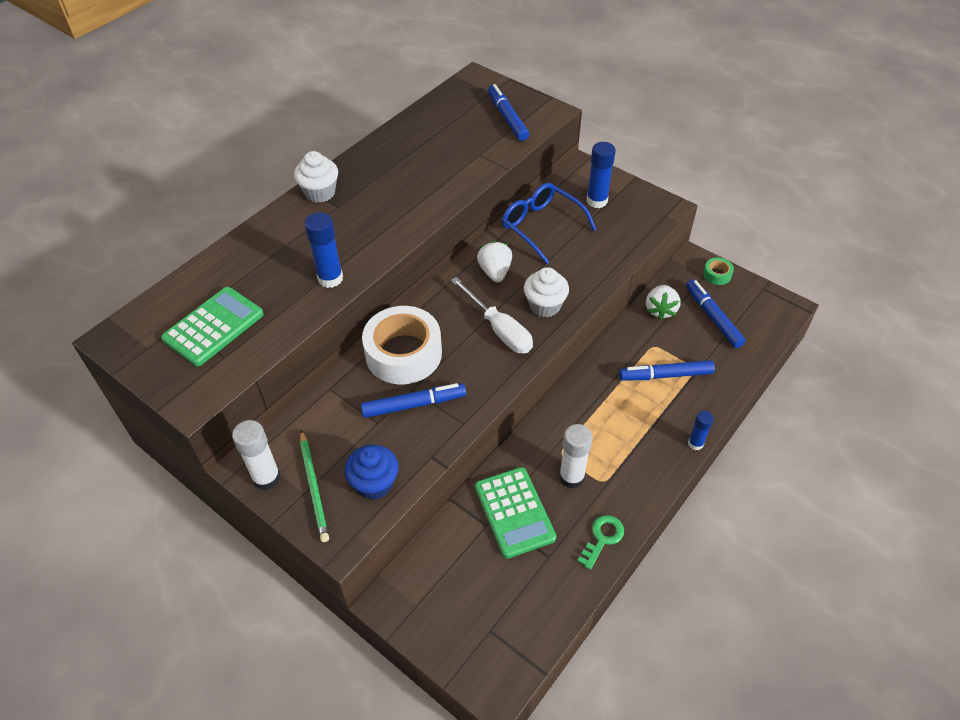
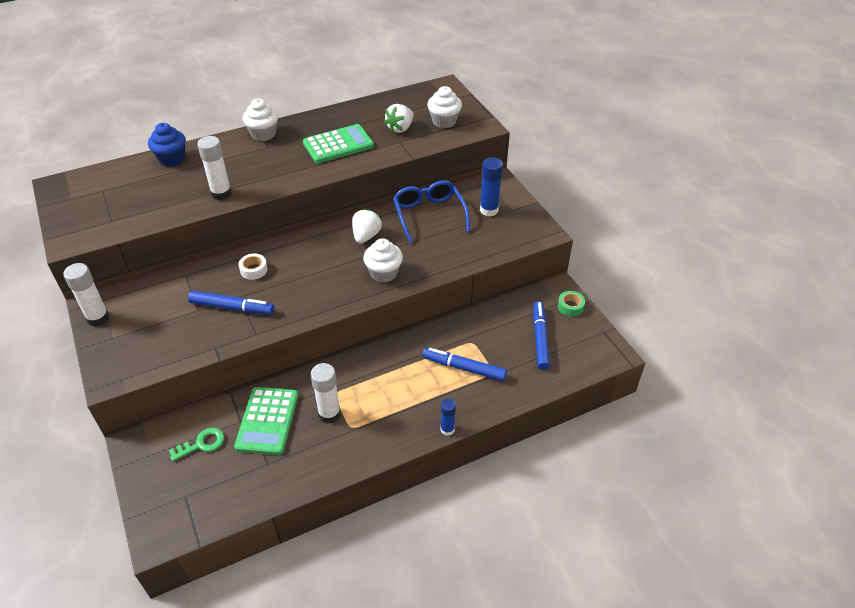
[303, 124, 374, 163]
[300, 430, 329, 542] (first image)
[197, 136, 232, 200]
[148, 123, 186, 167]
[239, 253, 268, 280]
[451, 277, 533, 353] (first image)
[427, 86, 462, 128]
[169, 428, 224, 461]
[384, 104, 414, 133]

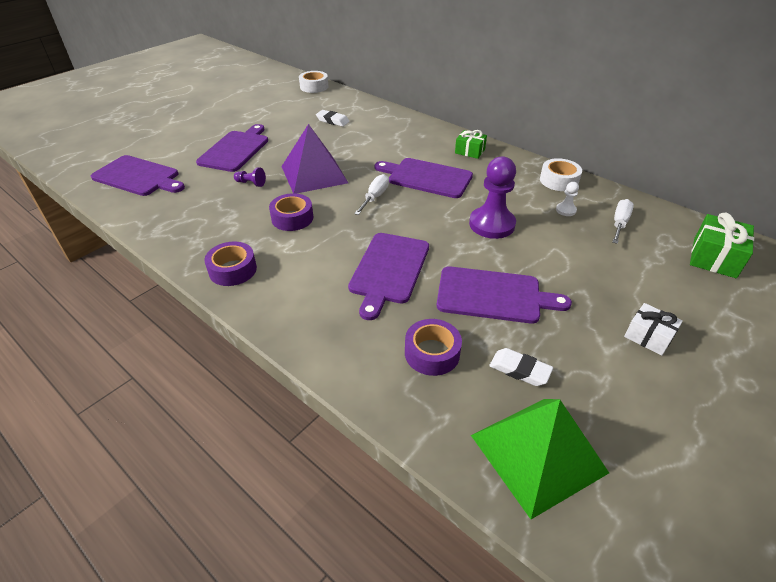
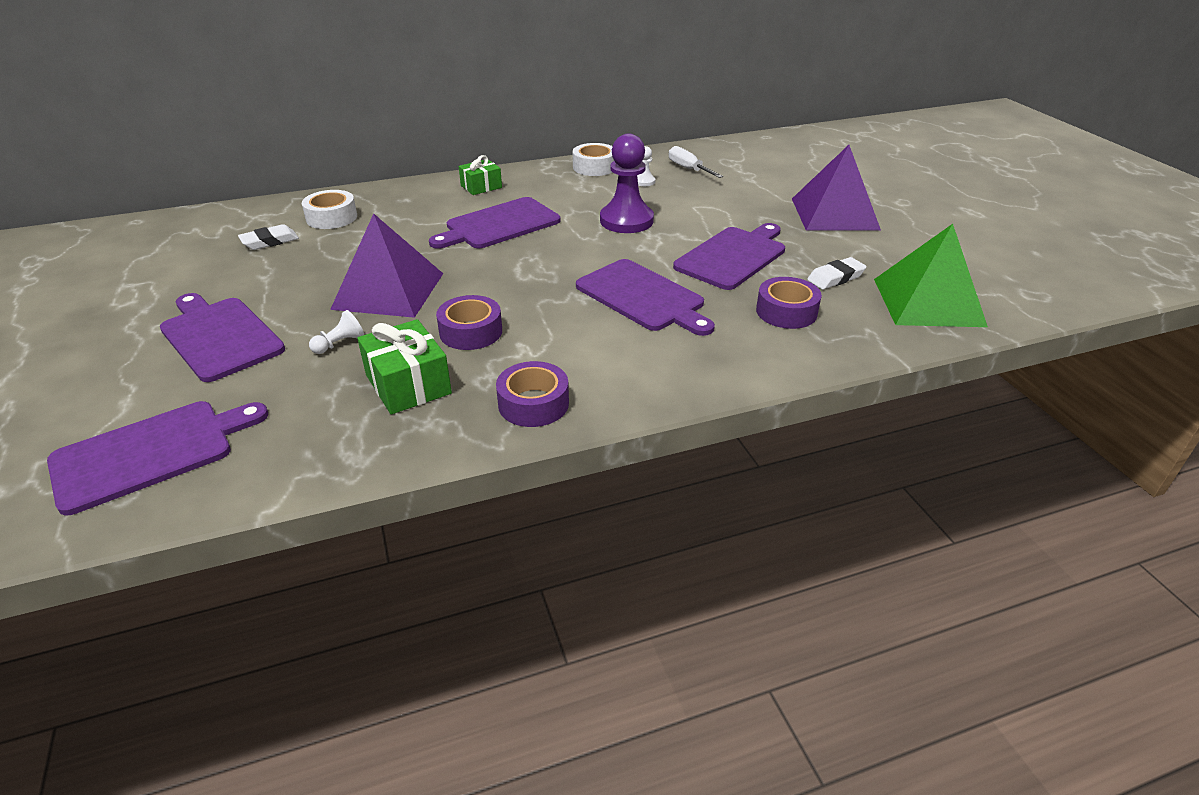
[309, 310, 364, 354]
[302, 190, 357, 229]
[354, 174, 389, 215] (first image)
[792, 145, 881, 231]
[357, 319, 452, 414]

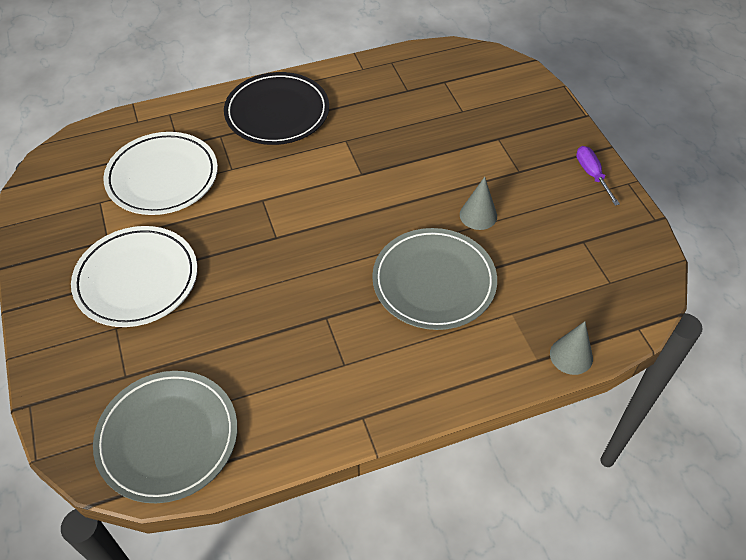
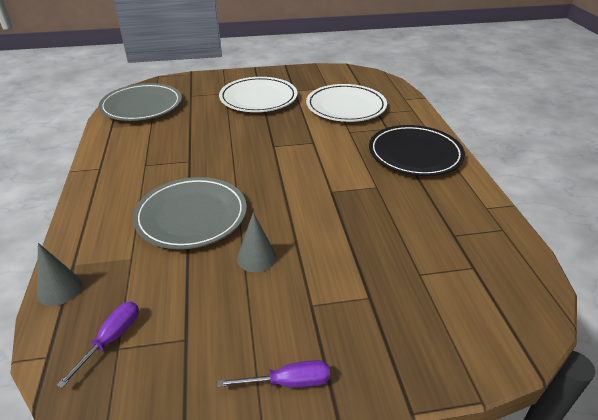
[57, 301, 139, 388]

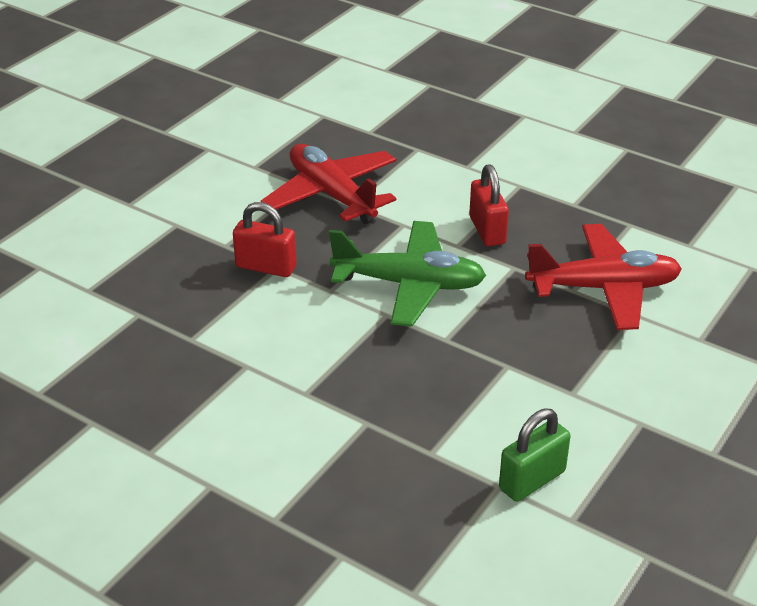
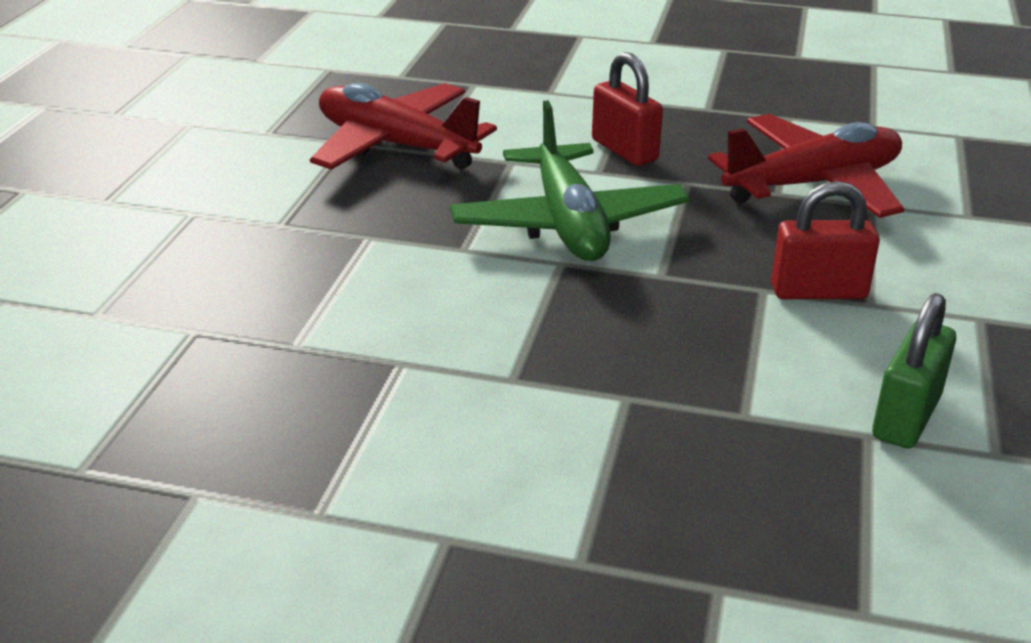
[771, 181, 880, 299]
[450, 100, 689, 261]

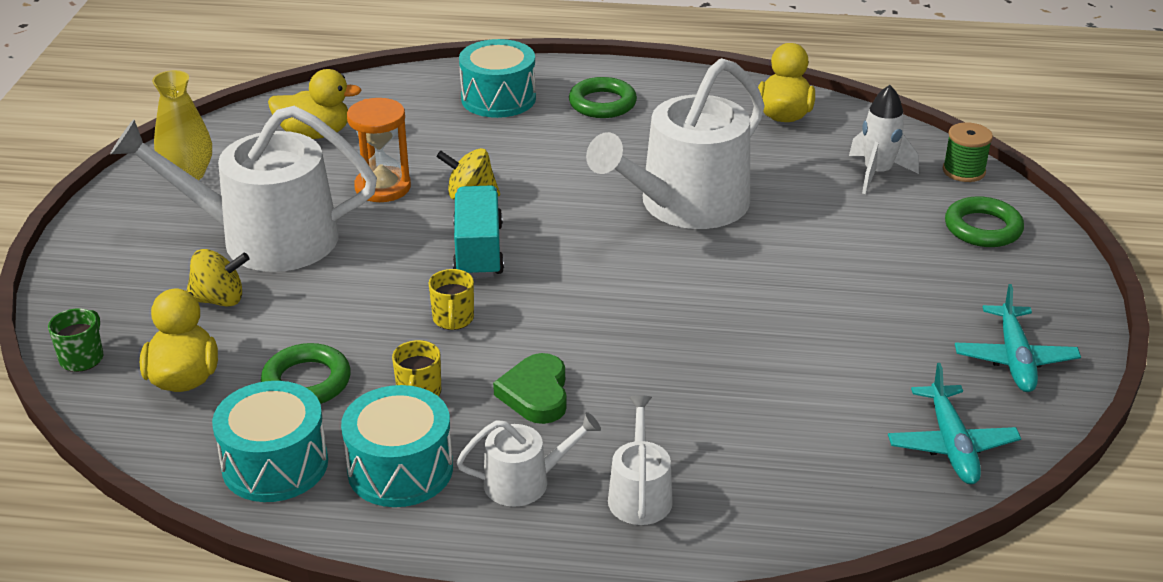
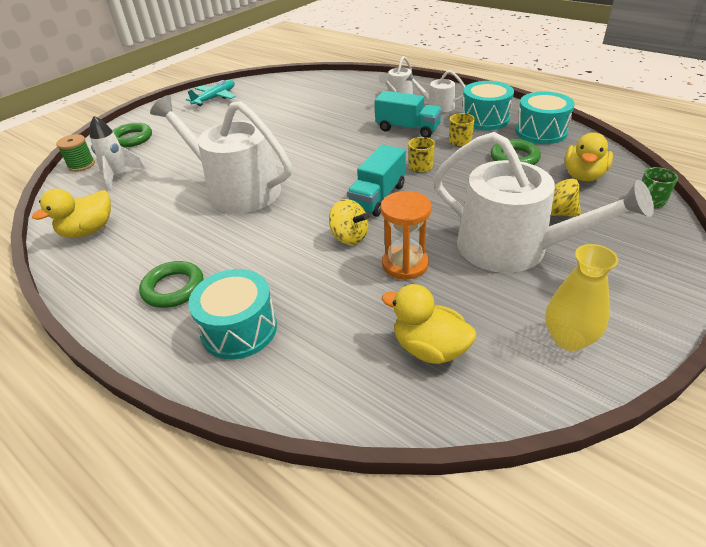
[375, 91, 442, 138]
[150, 95, 291, 213]
[888, 363, 1021, 484] (first image)

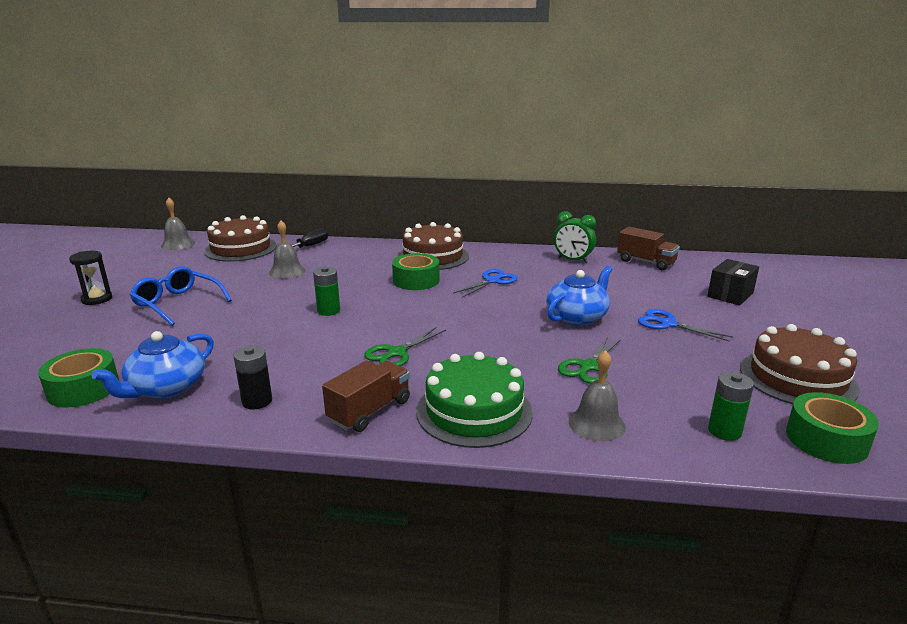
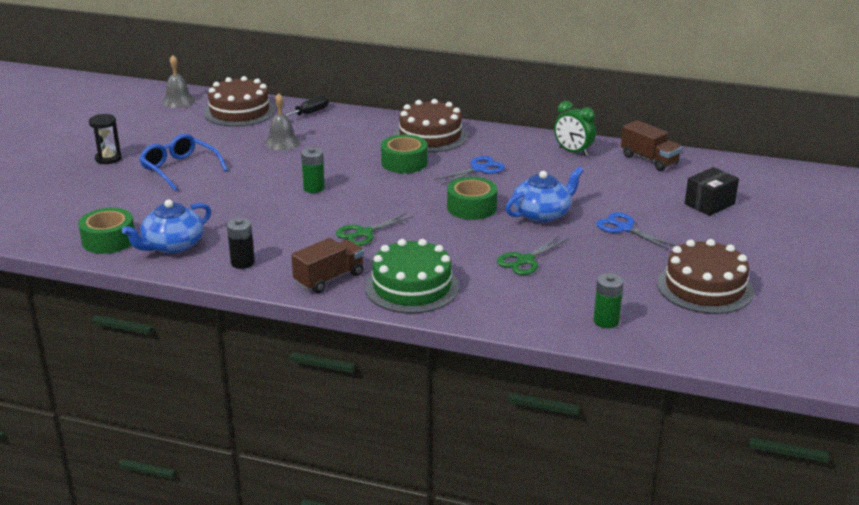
[569, 350, 626, 441] (first image)
[447, 177, 497, 220]

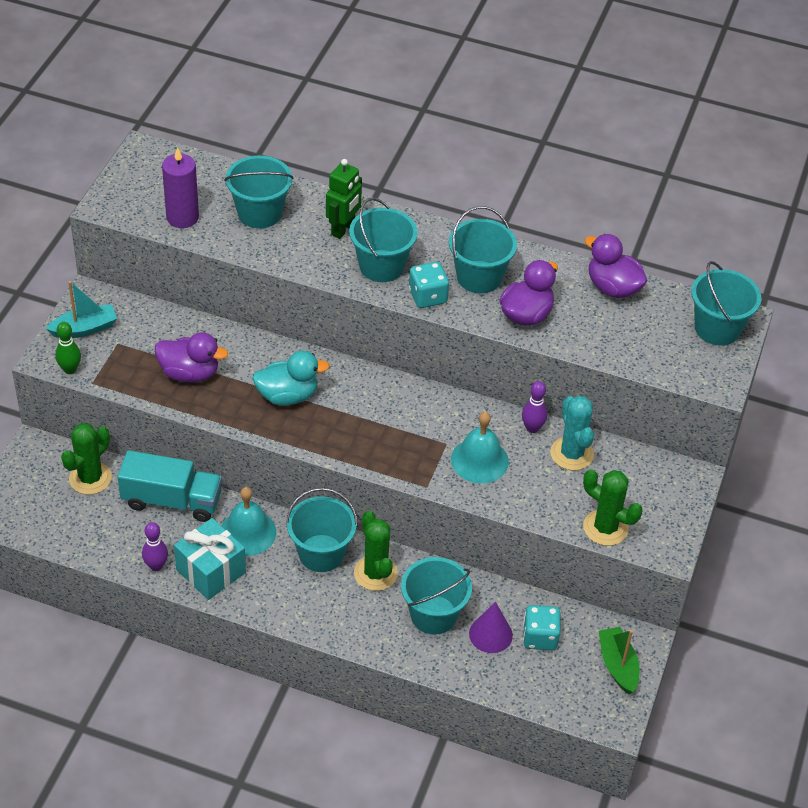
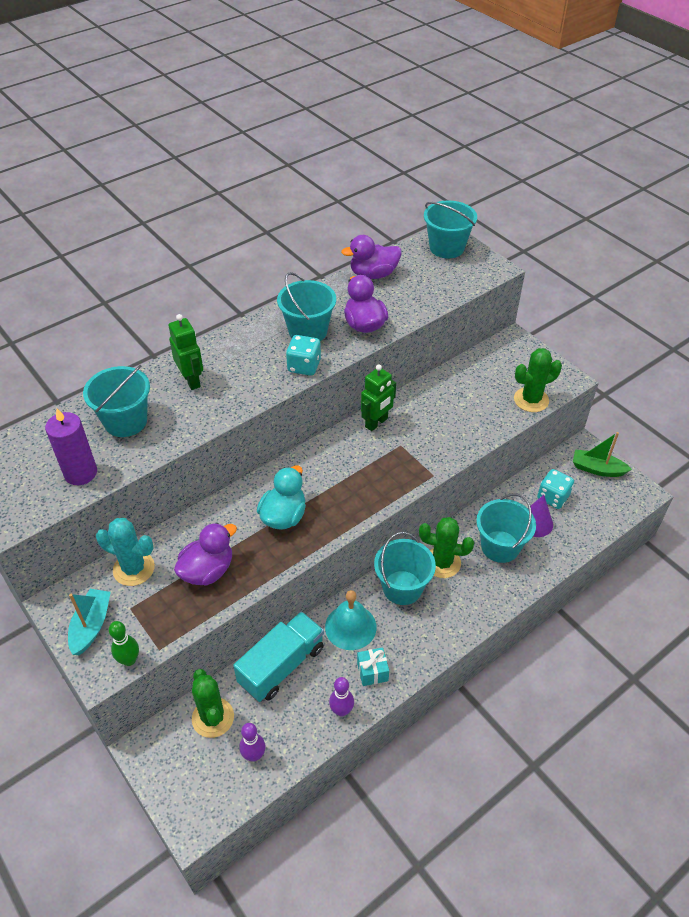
[357, 647, 389, 686]
[349, 198, 418, 282] (first image)
[451, 412, 509, 483] (first image)
[239, 723, 266, 761]
[96, 518, 155, 586]
[361, 365, 396, 431]

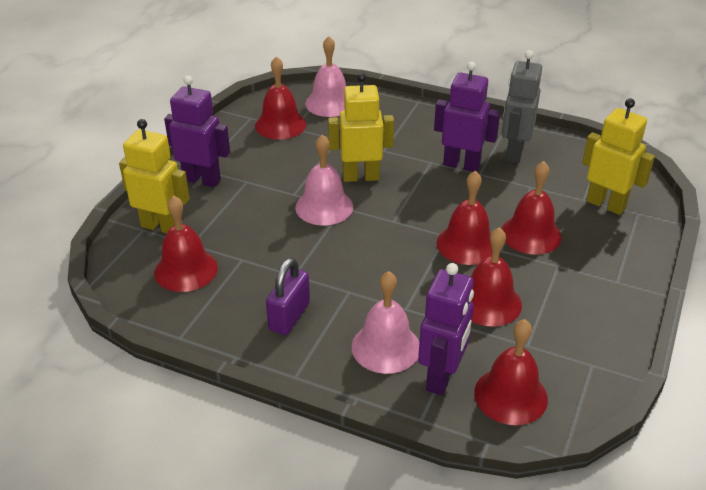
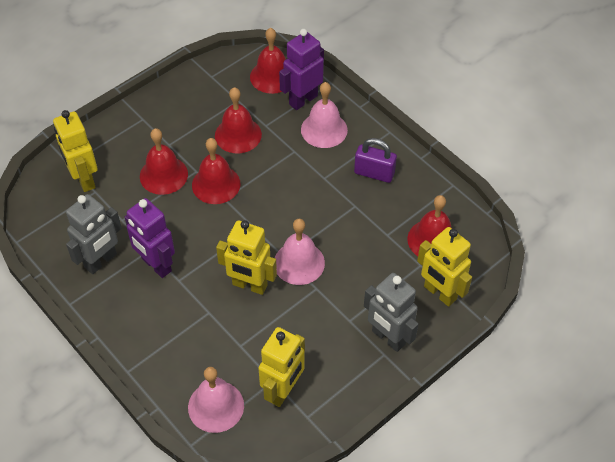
[364, 273, 418, 352]
[259, 327, 305, 407]
[354, 138, 397, 183]

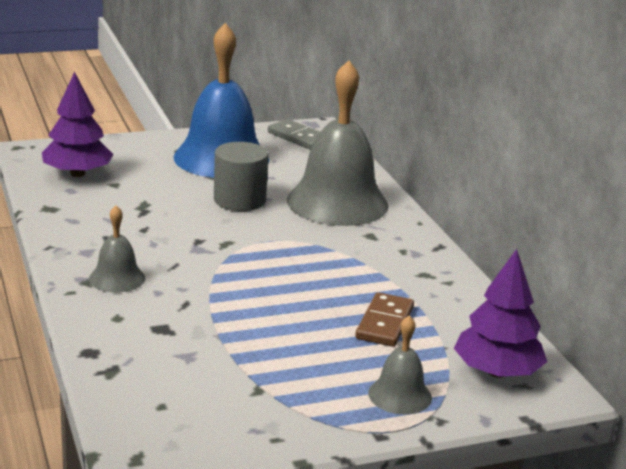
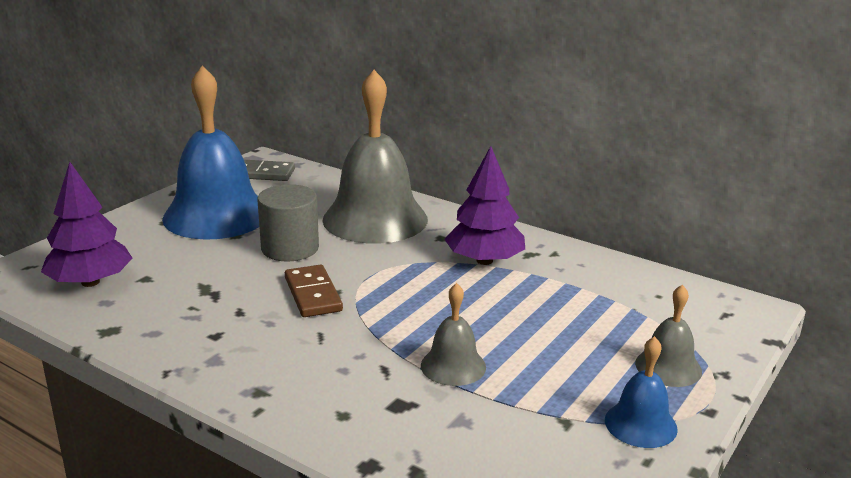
[421, 283, 486, 386]
[285, 265, 343, 317]
[445, 146, 525, 265]
[605, 336, 678, 448]

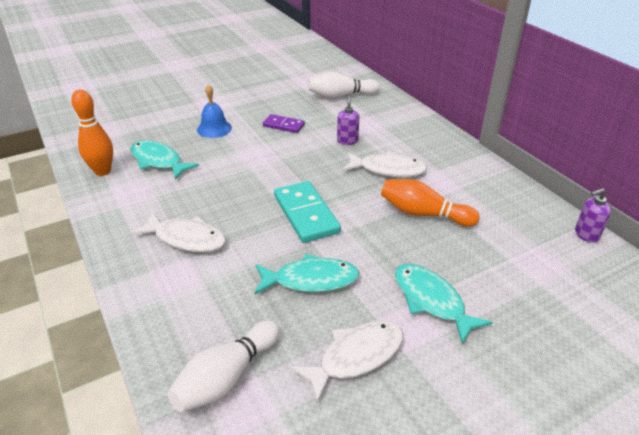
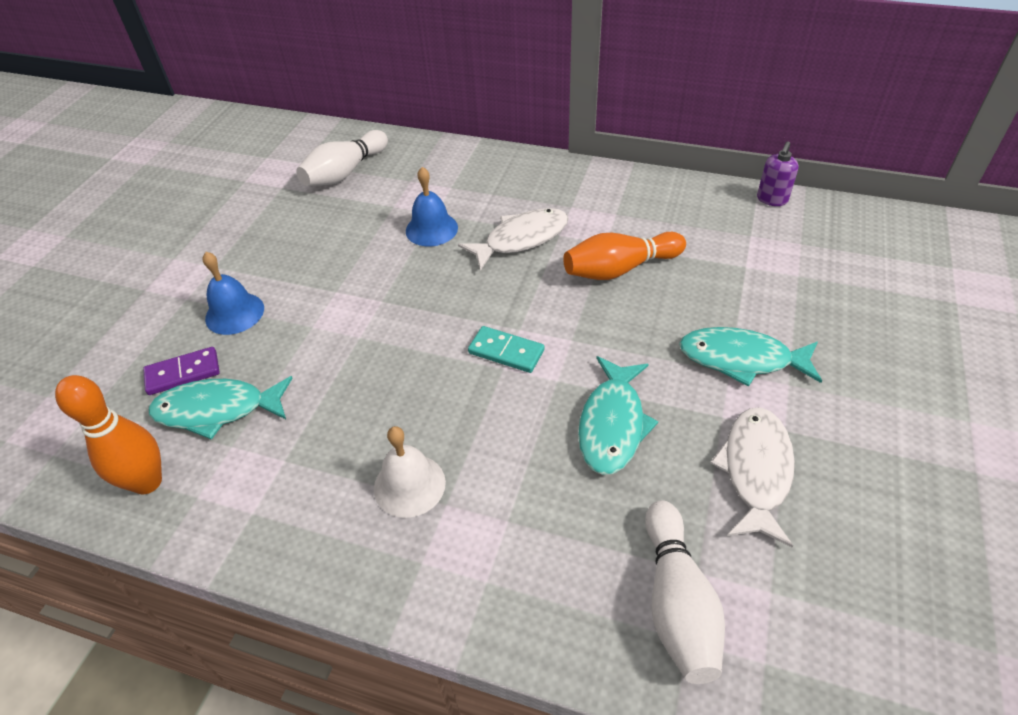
[374, 426, 446, 518]
[578, 356, 658, 475]
[143, 347, 220, 395]
[468, 326, 545, 373]
[406, 167, 458, 246]

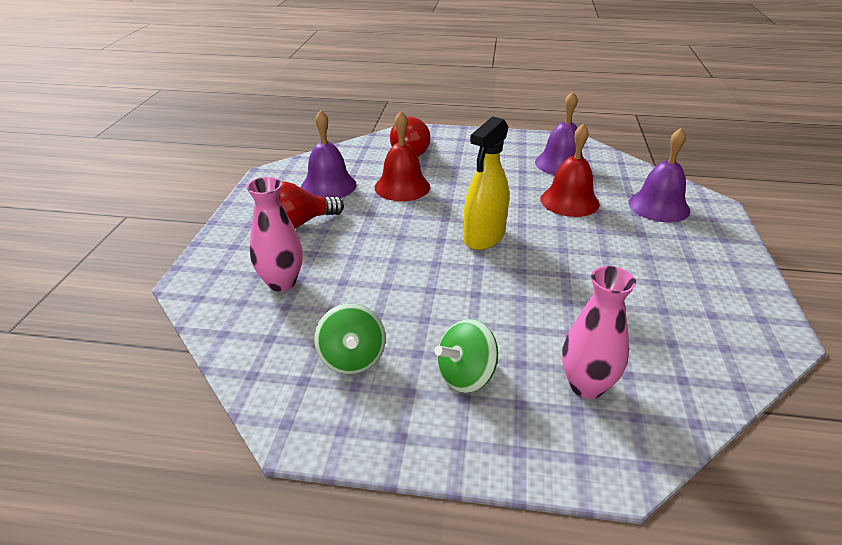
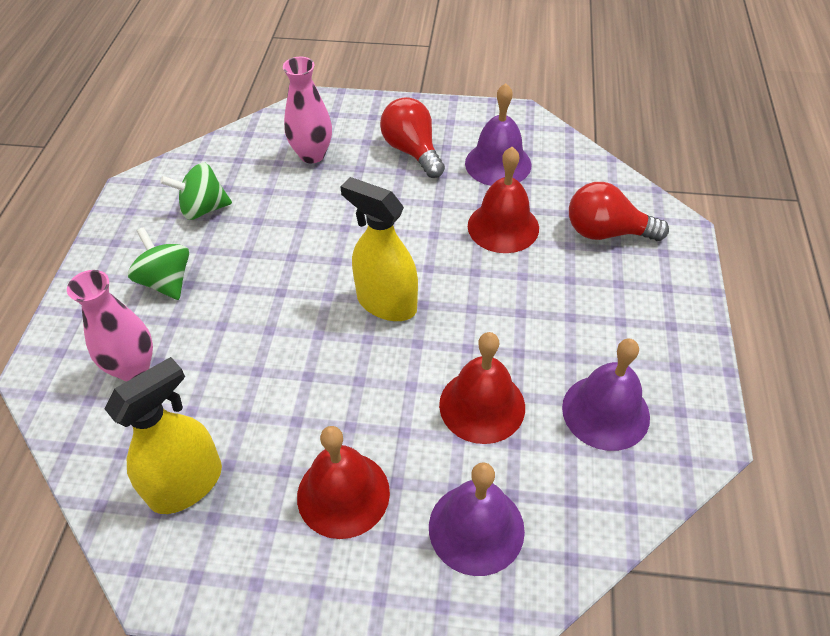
[104, 357, 222, 514]
[297, 426, 390, 539]

